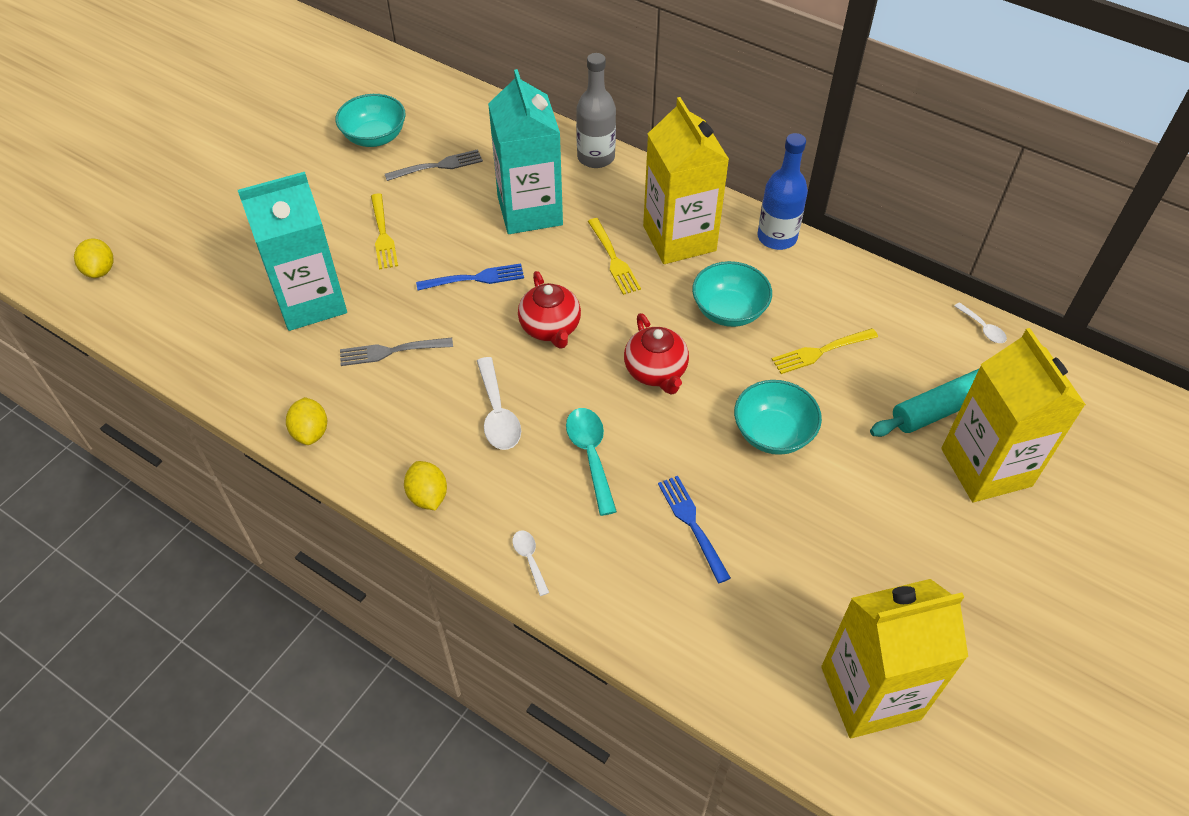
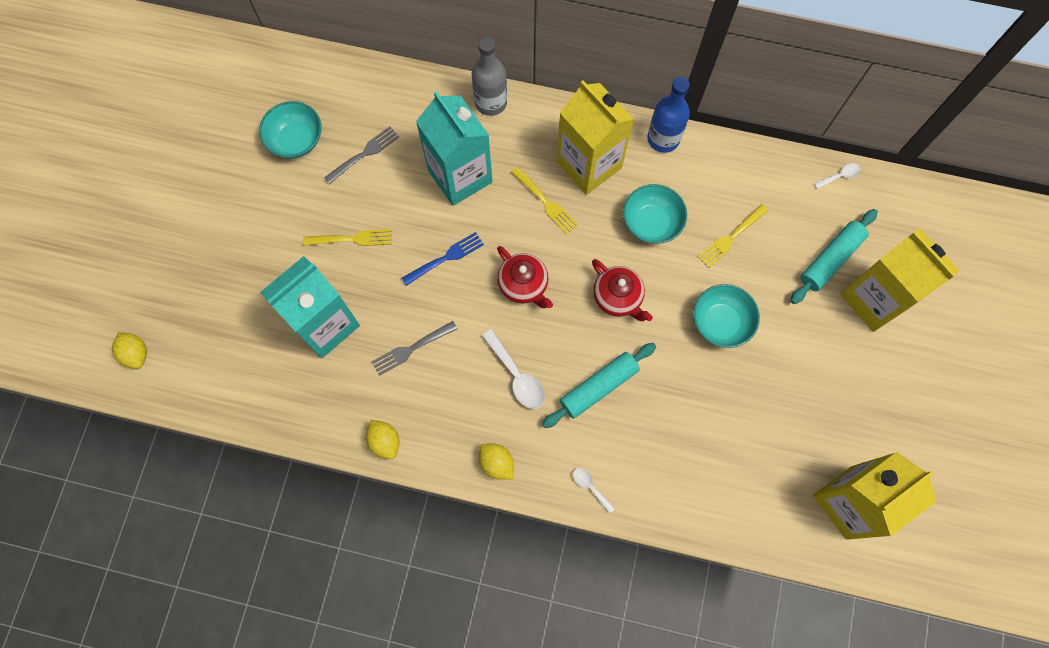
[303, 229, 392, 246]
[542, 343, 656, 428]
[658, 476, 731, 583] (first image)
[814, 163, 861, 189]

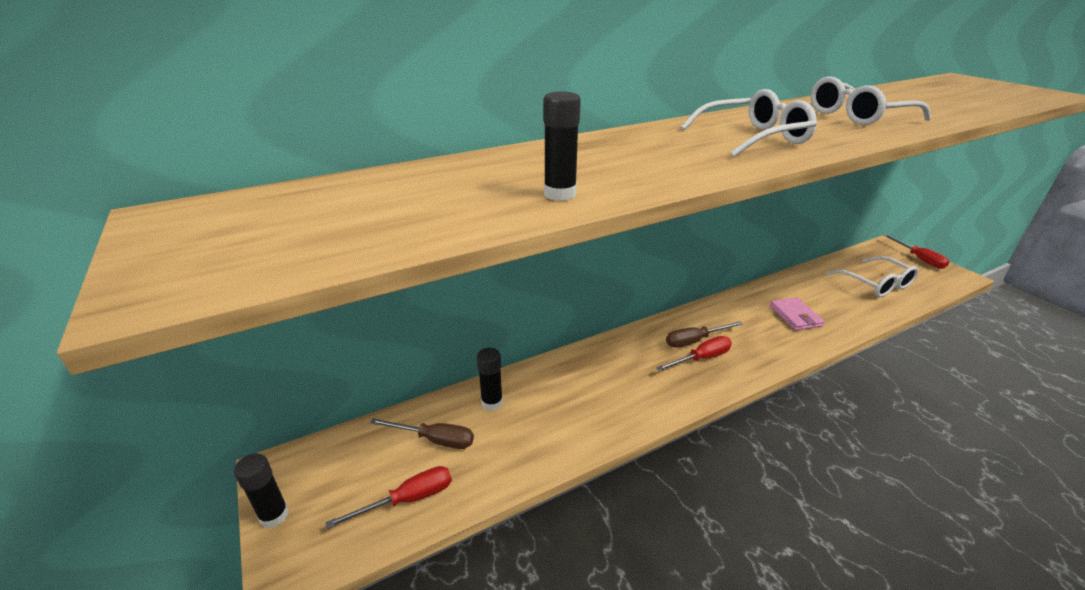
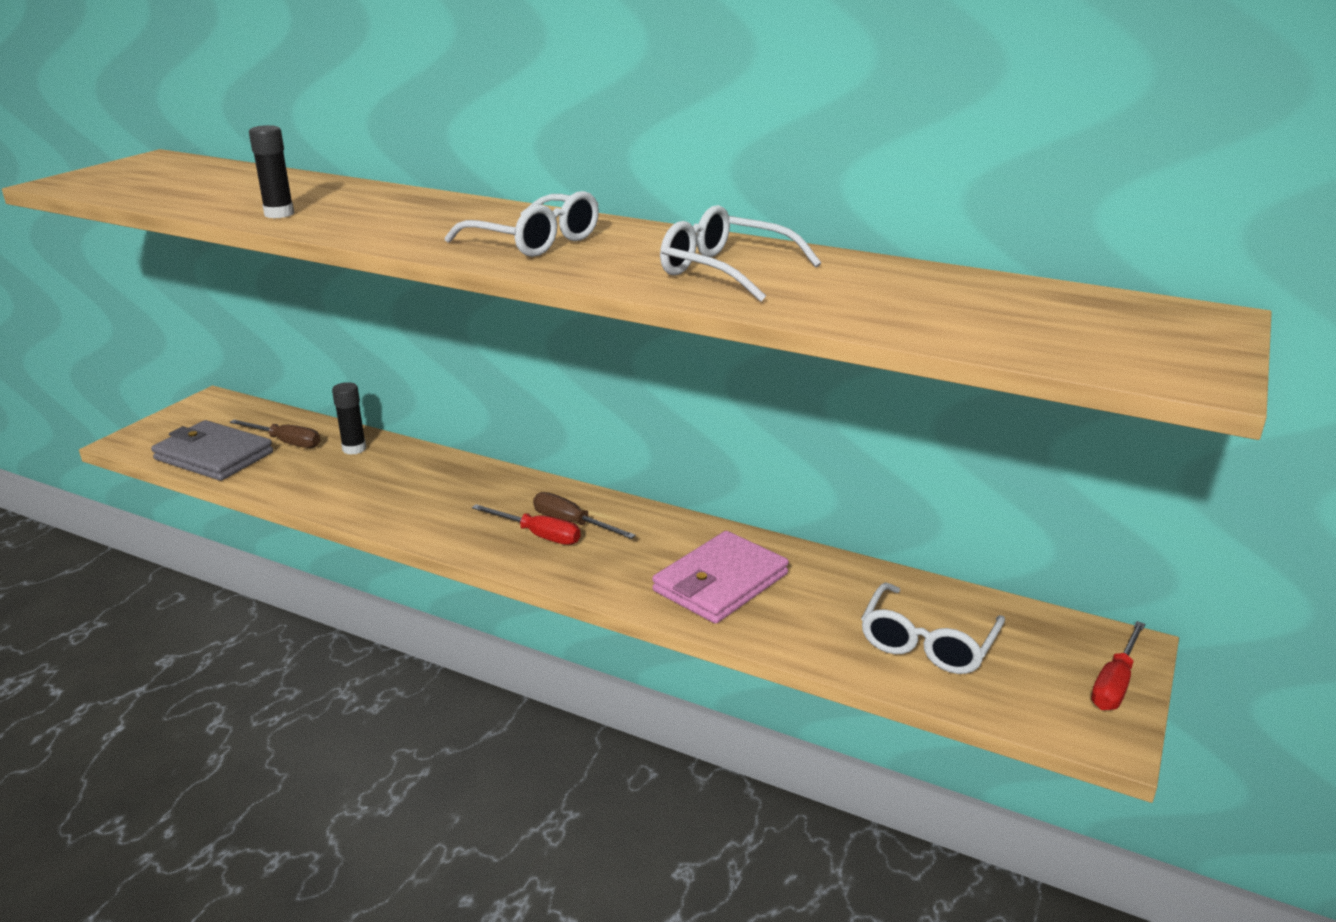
[234, 453, 289, 528] (first image)
[151, 420, 273, 481]
[230, 419, 320, 448]
[652, 531, 789, 624]

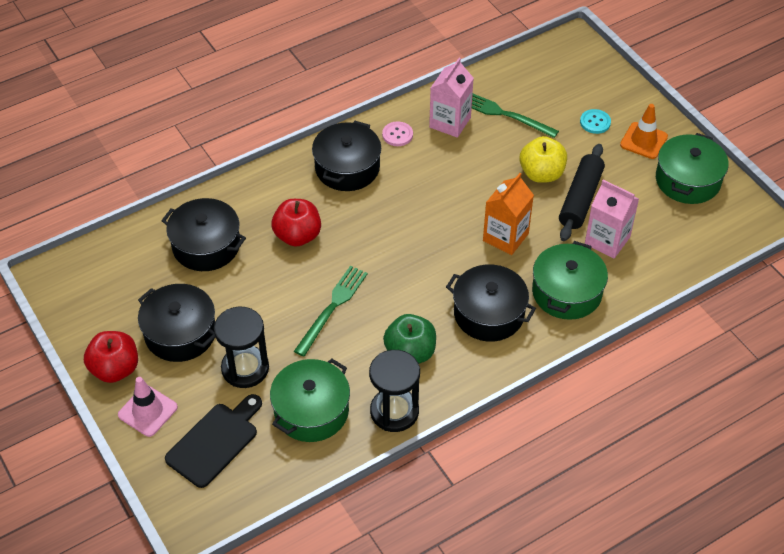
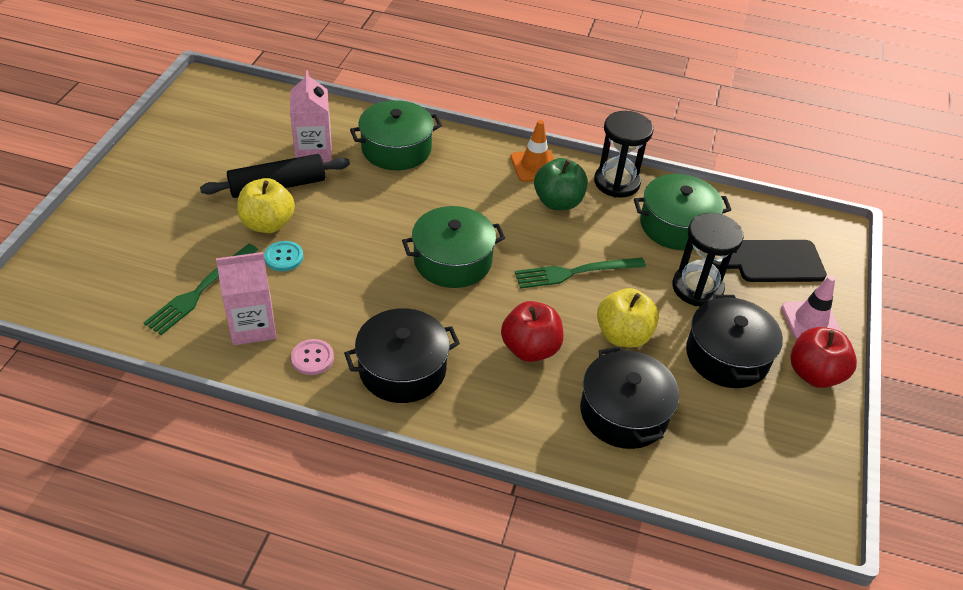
[446, 265, 536, 342] (first image)
[143, 244, 258, 335]
[483, 173, 534, 255] (first image)
[264, 241, 303, 271]
[510, 120, 554, 182]
[402, 206, 505, 288]
[597, 288, 659, 347]

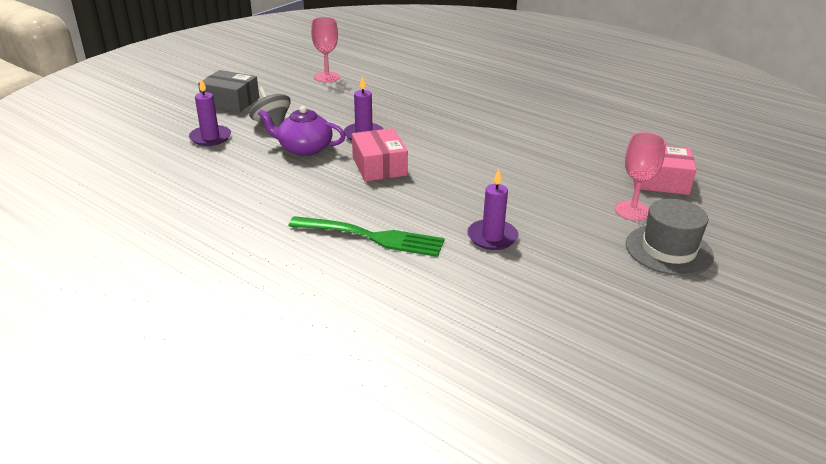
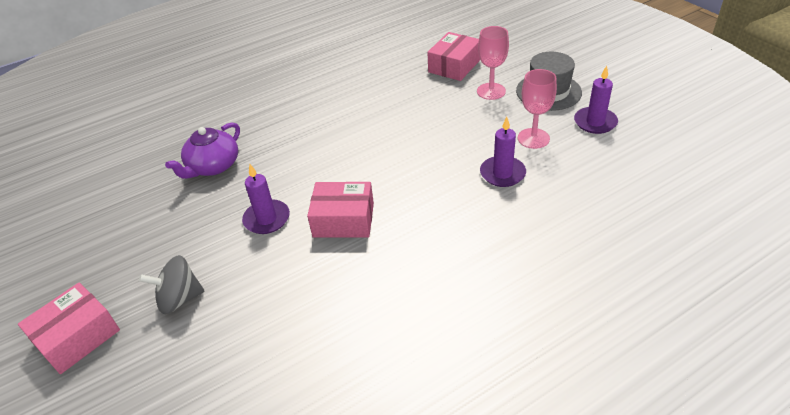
[574, 66, 618, 134]
[18, 283, 120, 374]
[165, 122, 240, 179]
[288, 216, 445, 257] (first image)
[518, 69, 557, 149]

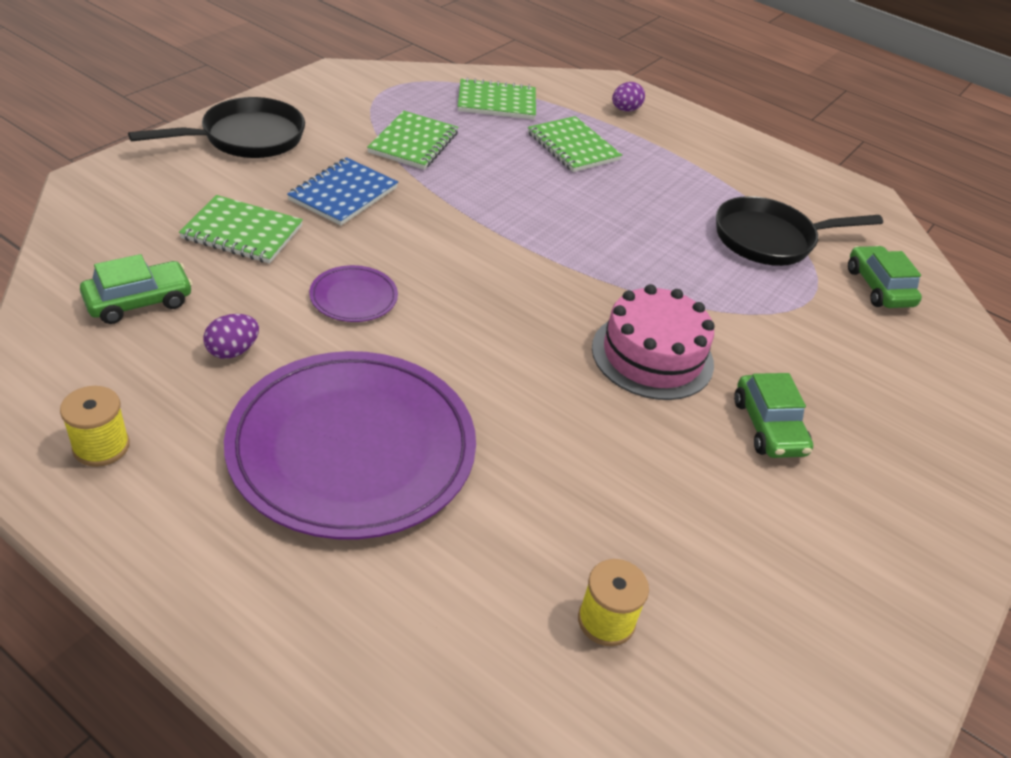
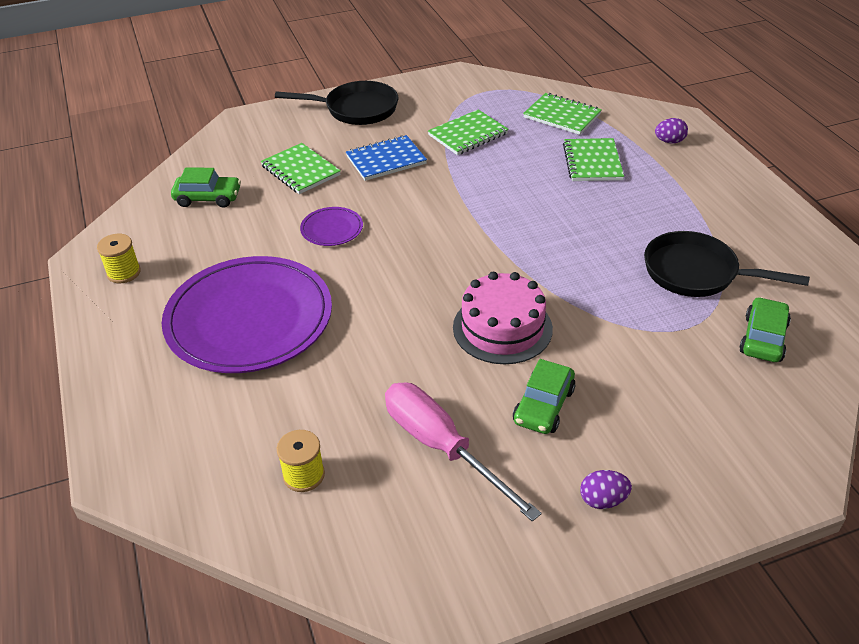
[580, 470, 632, 509]
[385, 383, 542, 521]

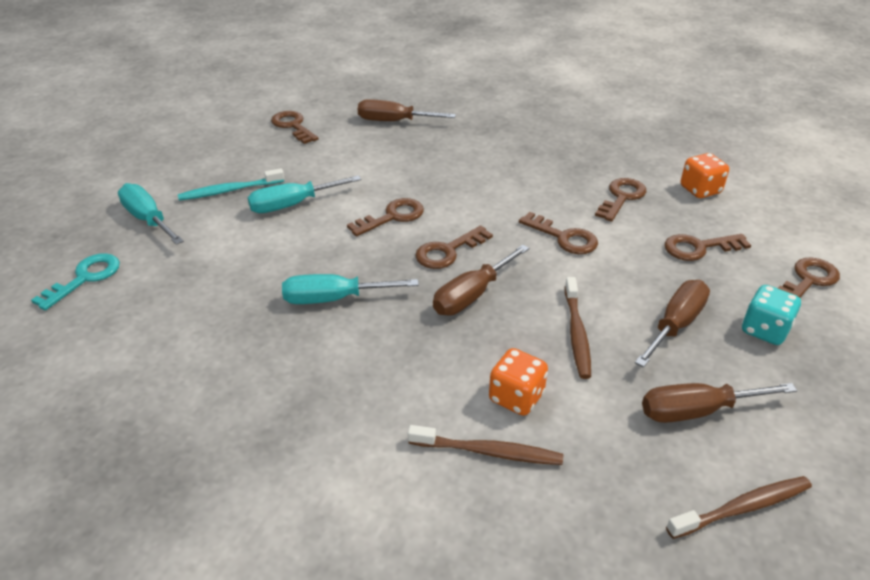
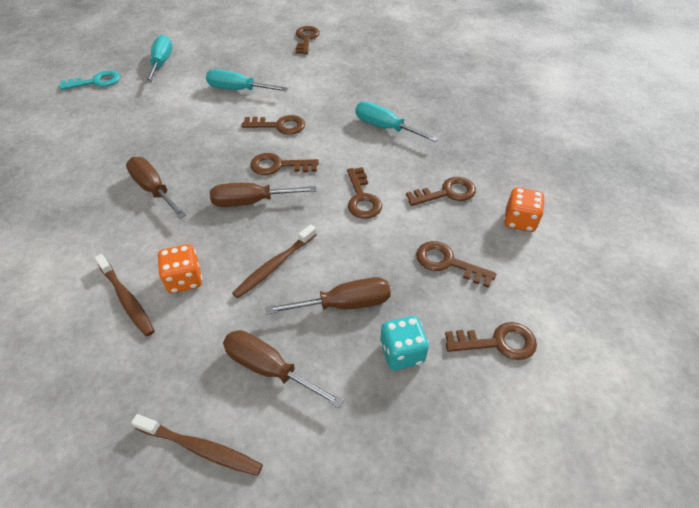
[178, 168, 284, 201] (first image)
[356, 102, 439, 142]
[126, 157, 186, 219]

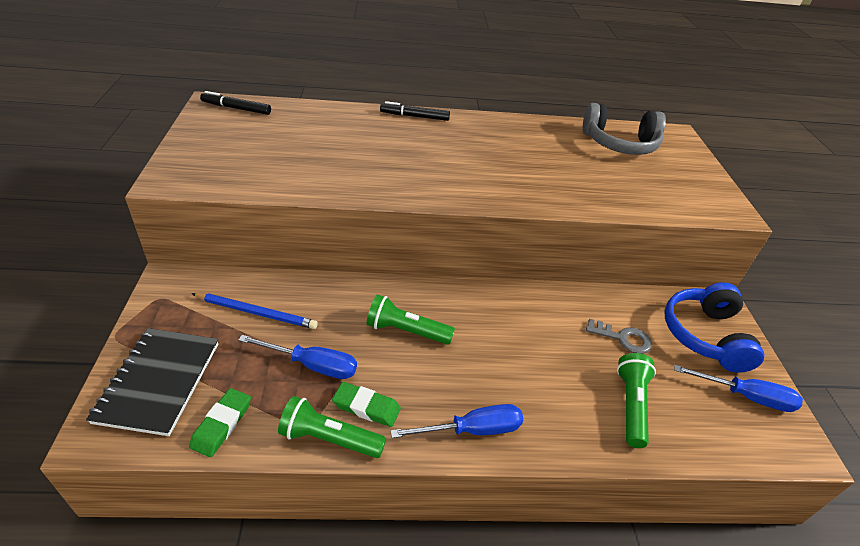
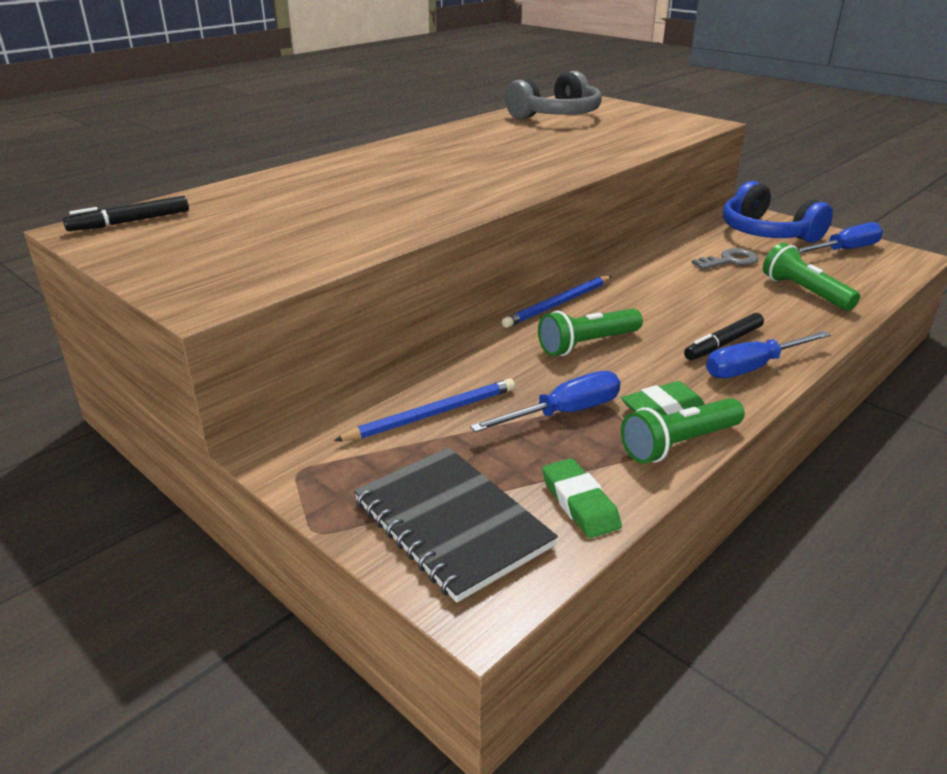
[684, 313, 764, 360]
[706, 331, 831, 378]
[502, 276, 612, 328]

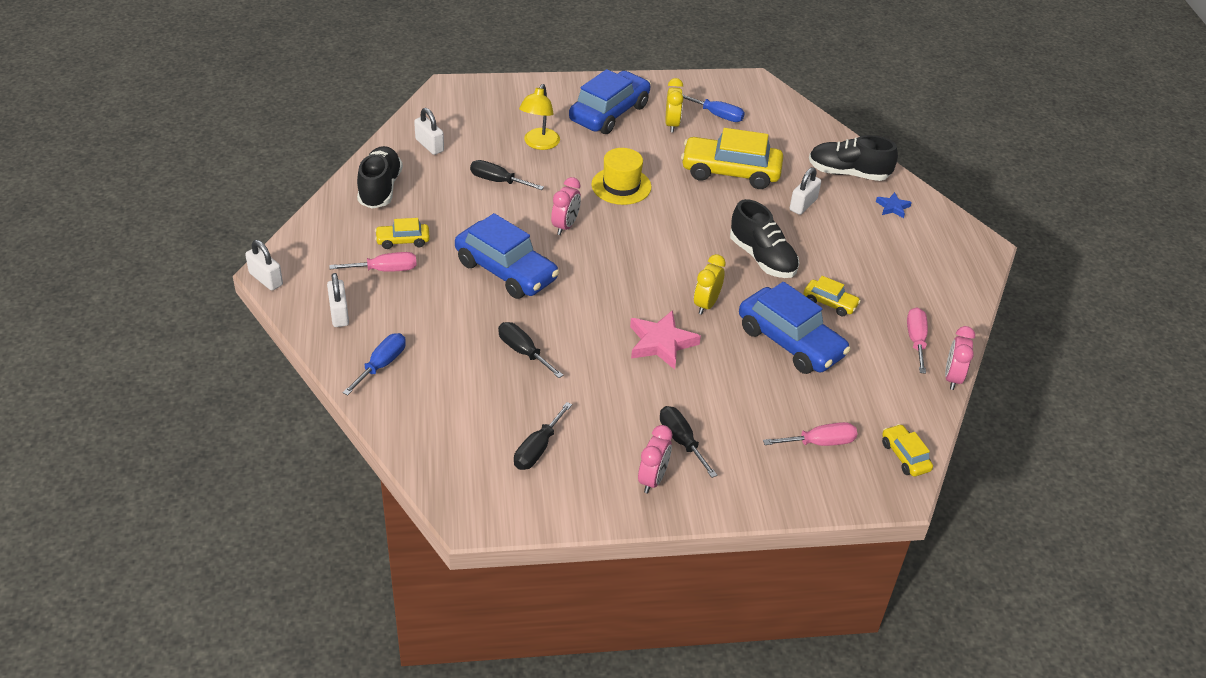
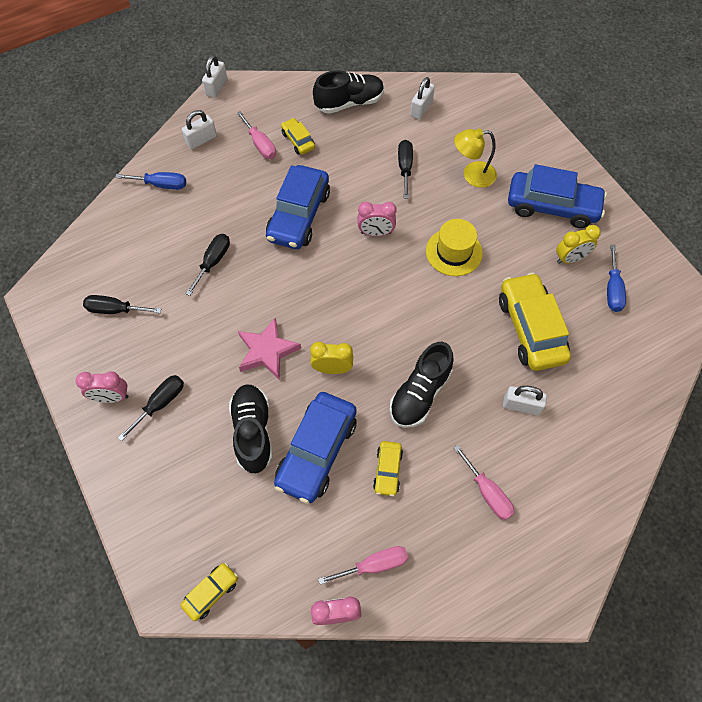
[453, 445, 514, 520]
[229, 384, 273, 473]
[876, 192, 912, 218] (first image)

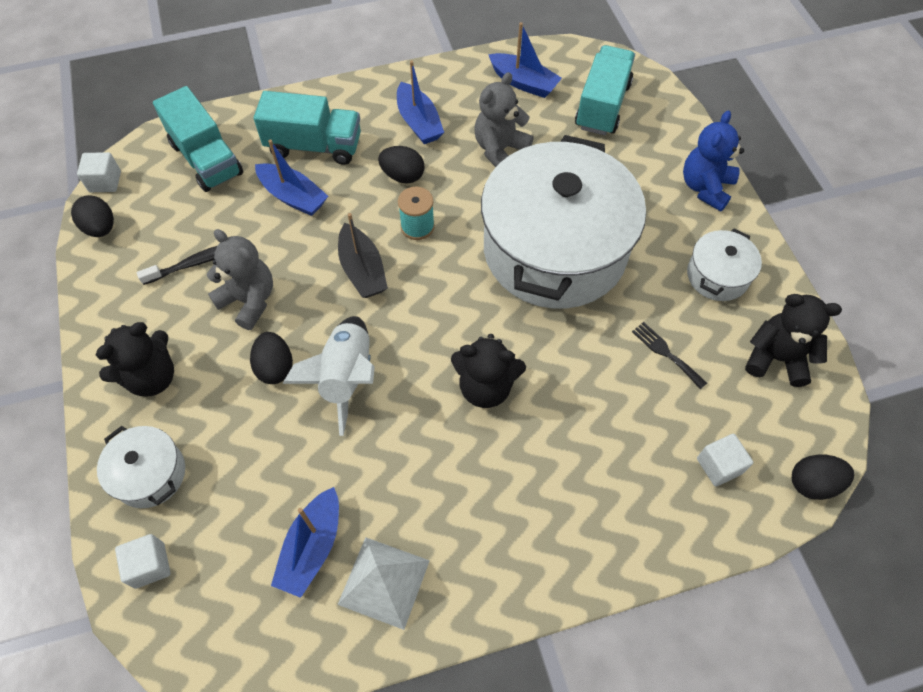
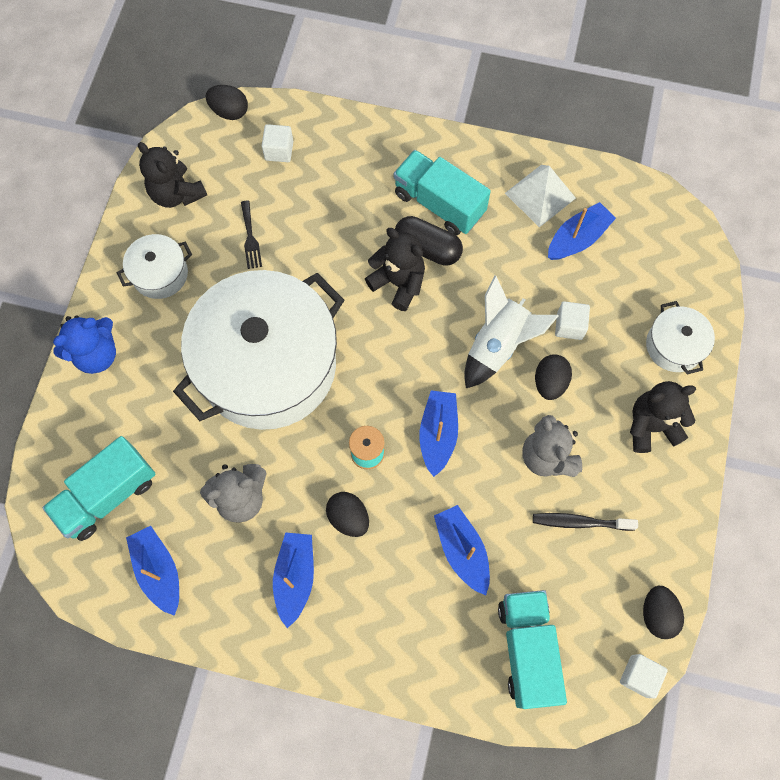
[555, 301, 590, 340]
[394, 150, 491, 235]
[419, 390, 458, 477]
[395, 216, 463, 266]

